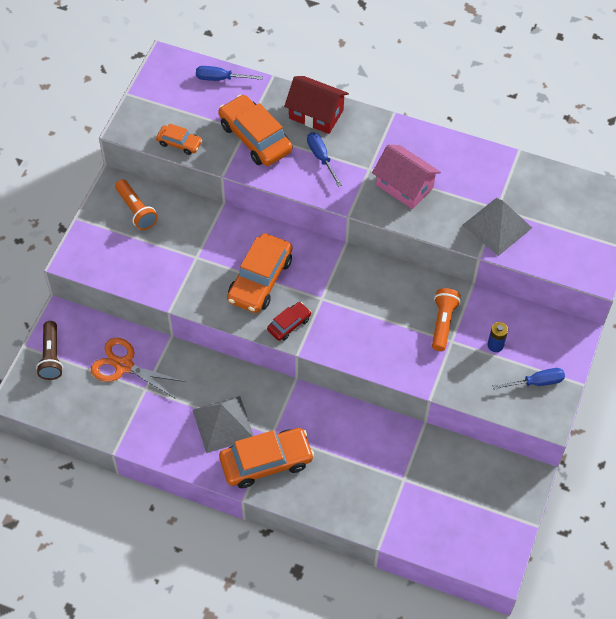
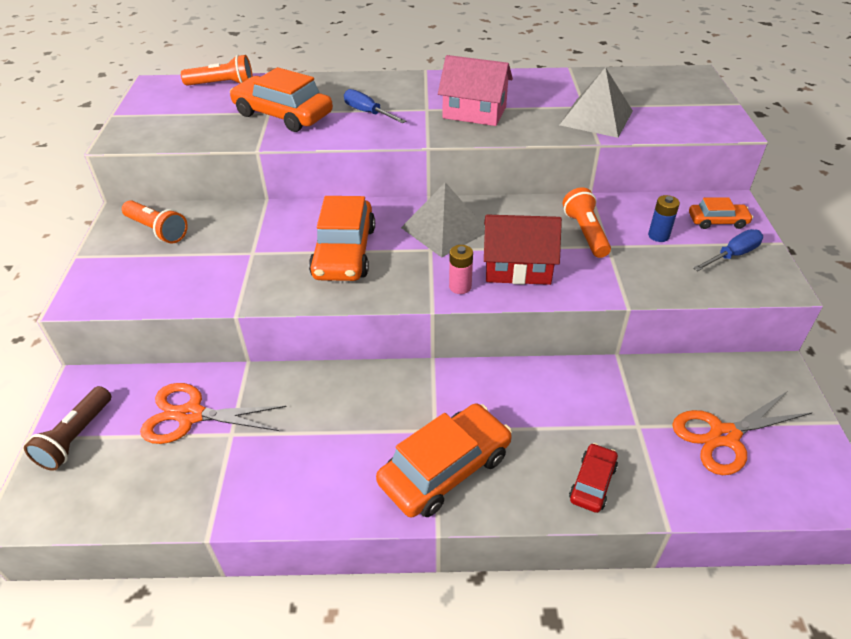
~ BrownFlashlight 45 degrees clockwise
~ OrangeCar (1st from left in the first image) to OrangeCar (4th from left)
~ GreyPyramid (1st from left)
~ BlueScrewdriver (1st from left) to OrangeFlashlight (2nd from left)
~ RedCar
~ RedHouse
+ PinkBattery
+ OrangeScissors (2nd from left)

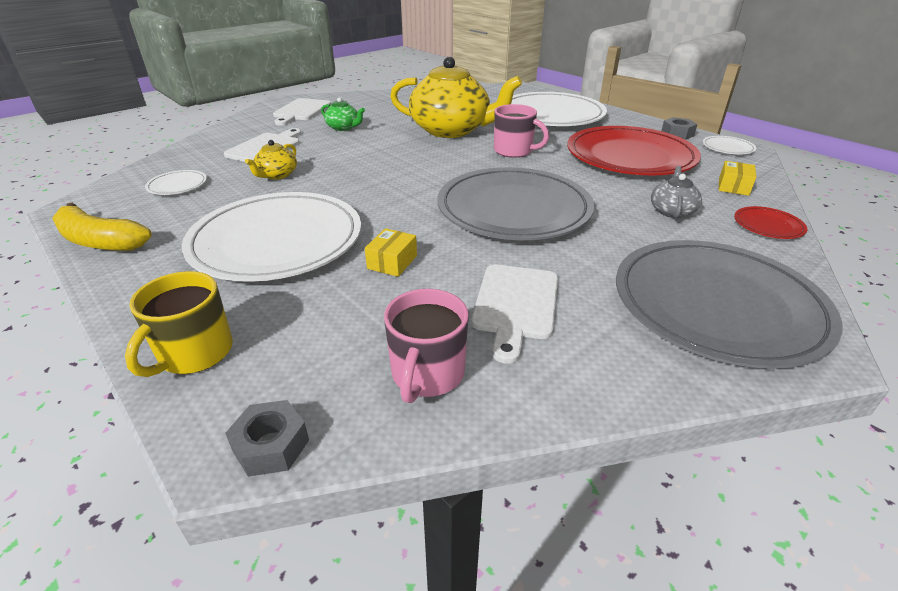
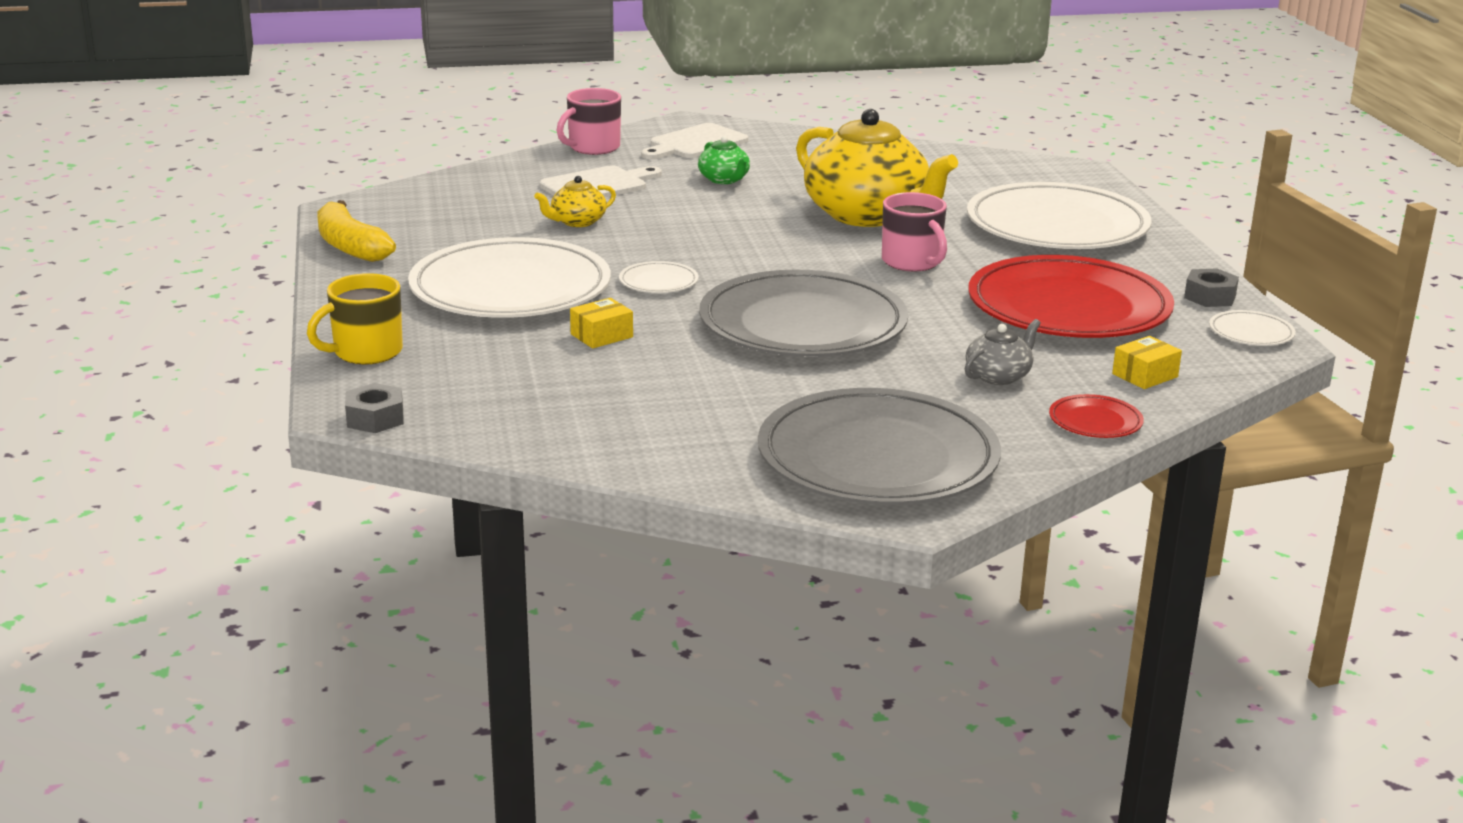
~ WhitePlate (1st from left in the first image) to WhitePlate (2nd from left)
~ PinkMug (1st from left)
- WhiteCuttingBoard (3rd from left)

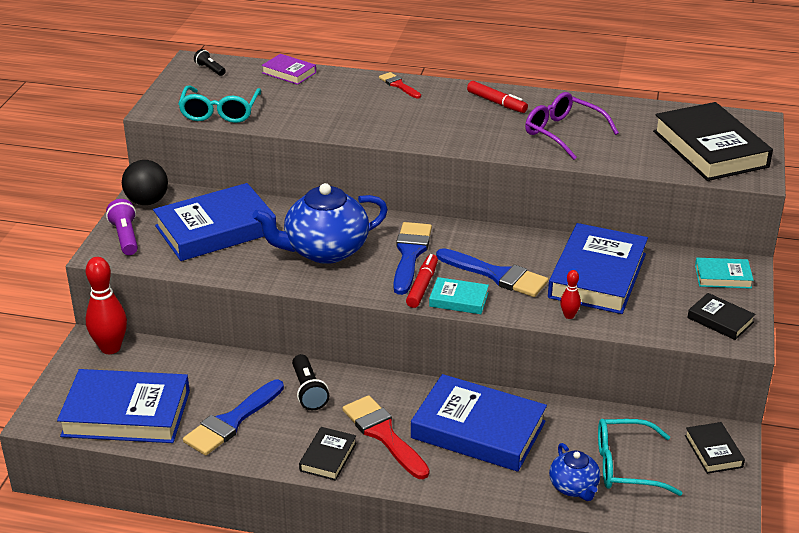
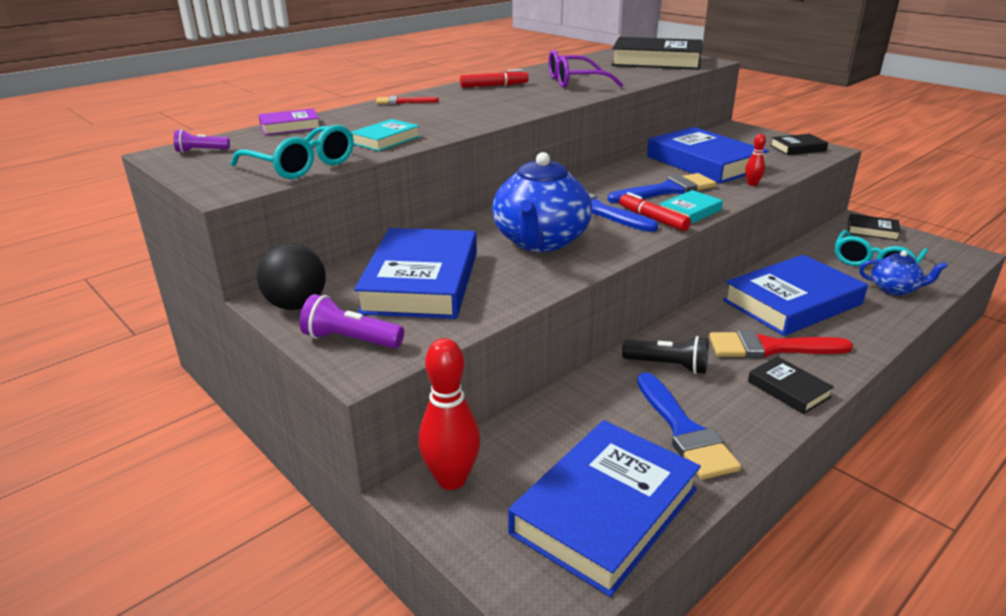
~ BlackFlashlight (1st from left) to PurpleFlashlight (1st from left)
~ TurquoiseBook (2nd from left in the first image) to TurquoiseBook (1st from left)

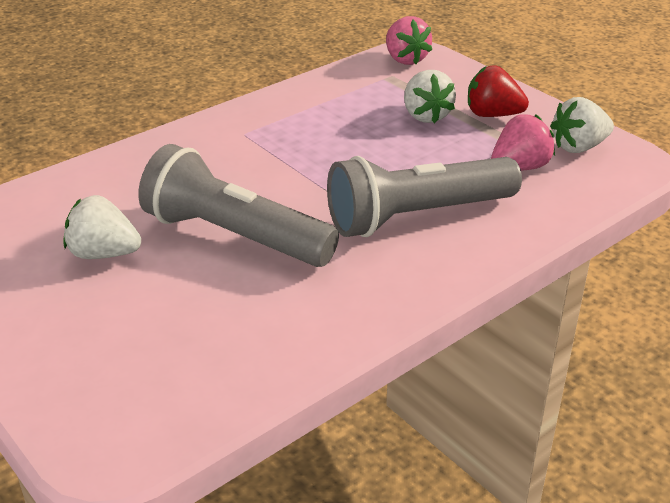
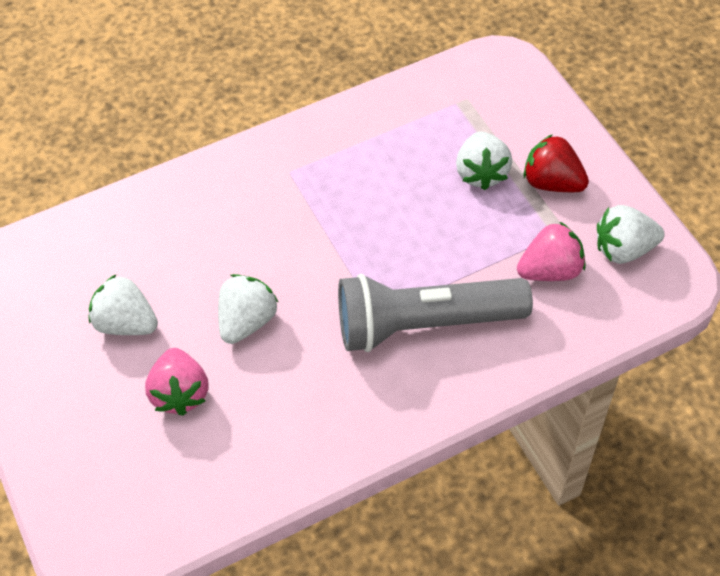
~ GreyFlashlight (1st from left) to WhiteStrawberry (2nd from left)
~ PinkStrawberry (1st from left)

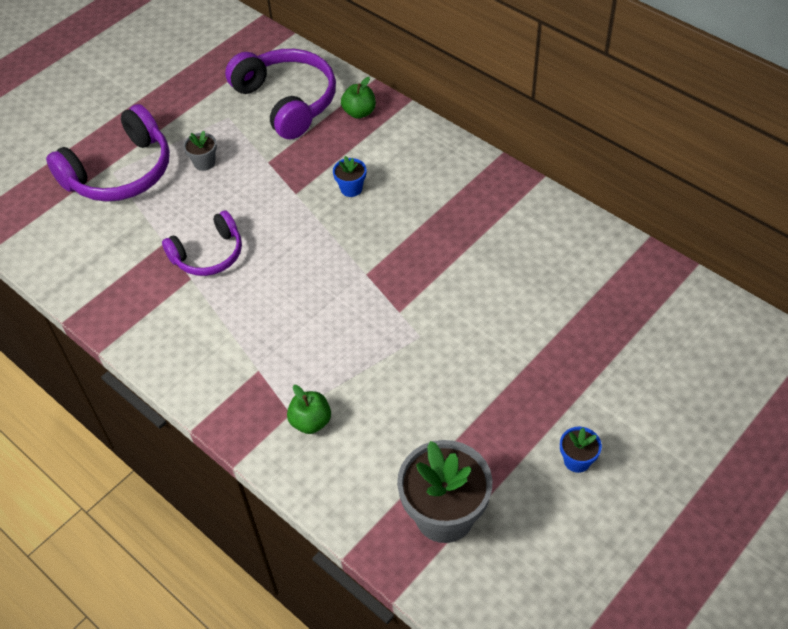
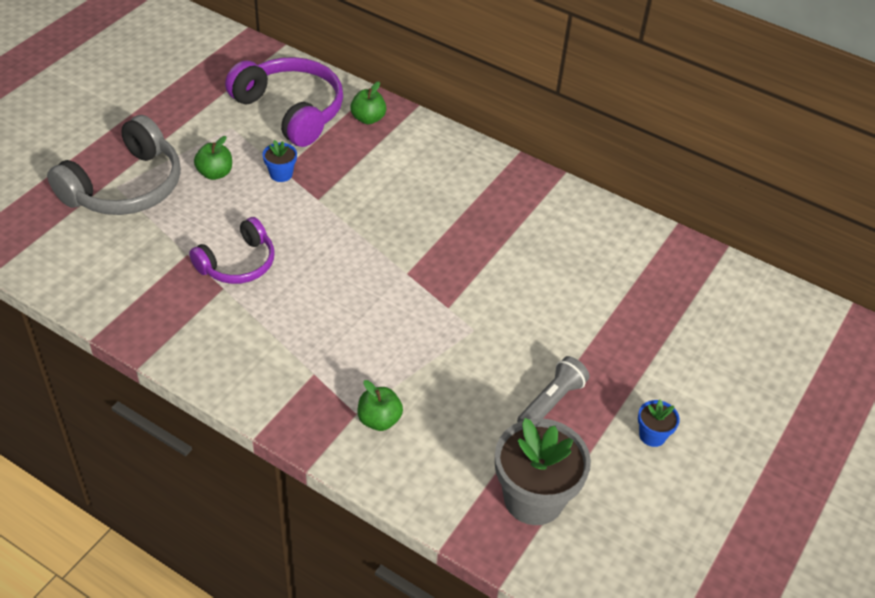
~ PurpleHeadphones (1st from left) to GreyHeadphones
~ GreyFlowerPot (1st from left) to GreenApple (1st from left)
~ BlueFlowerPot (1st from left)
+ GreyFlashlight

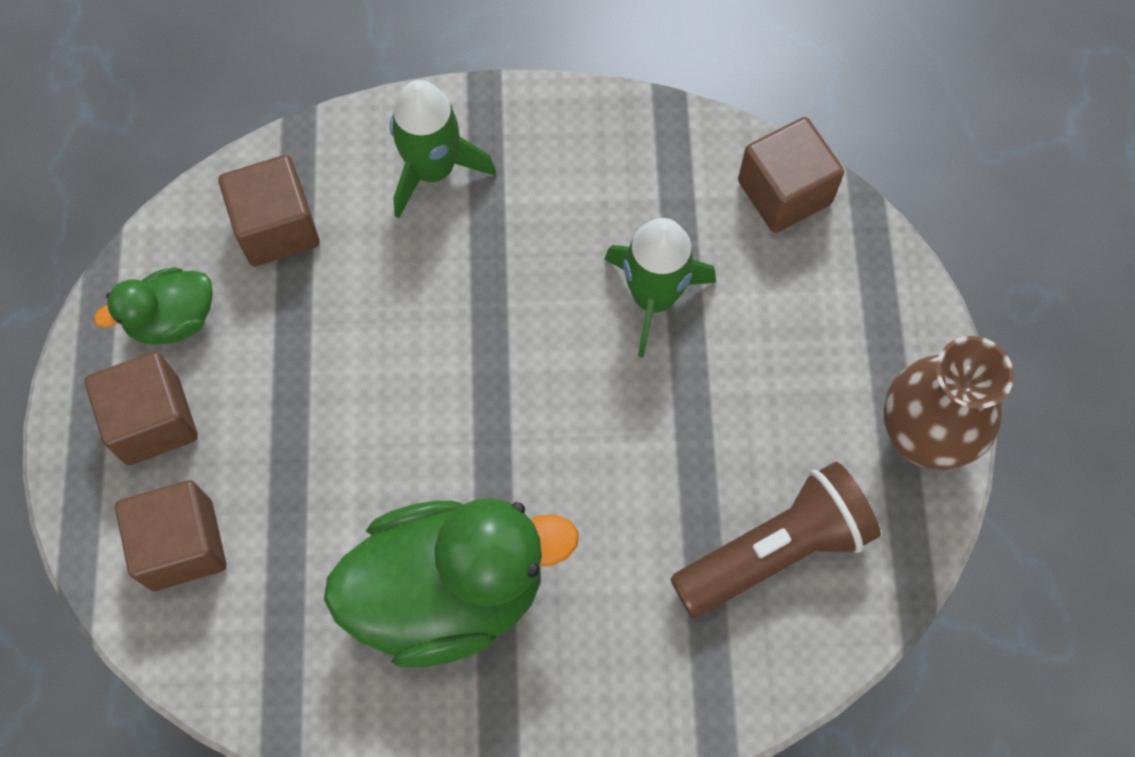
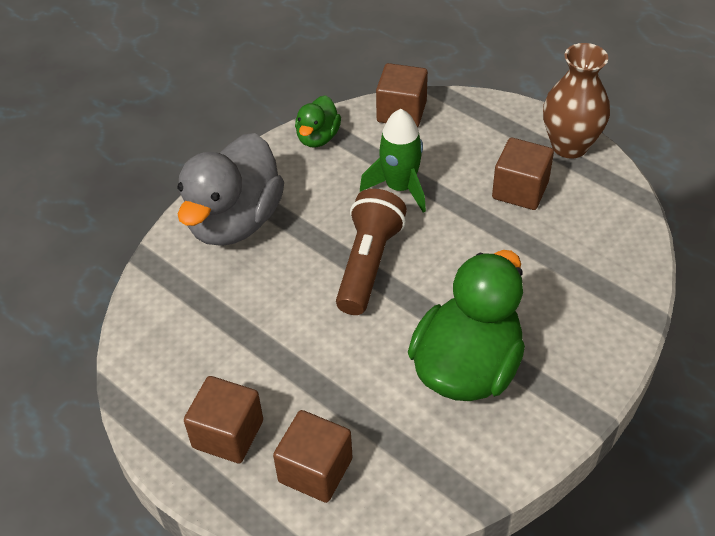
~ GreenDuck (1st from left)
~ BrownCube (3rd from left in the first image) to BrownCube (4th from left)
~ GreenRocket (1st from left) to GreyDuck
~ BrownFlashlight

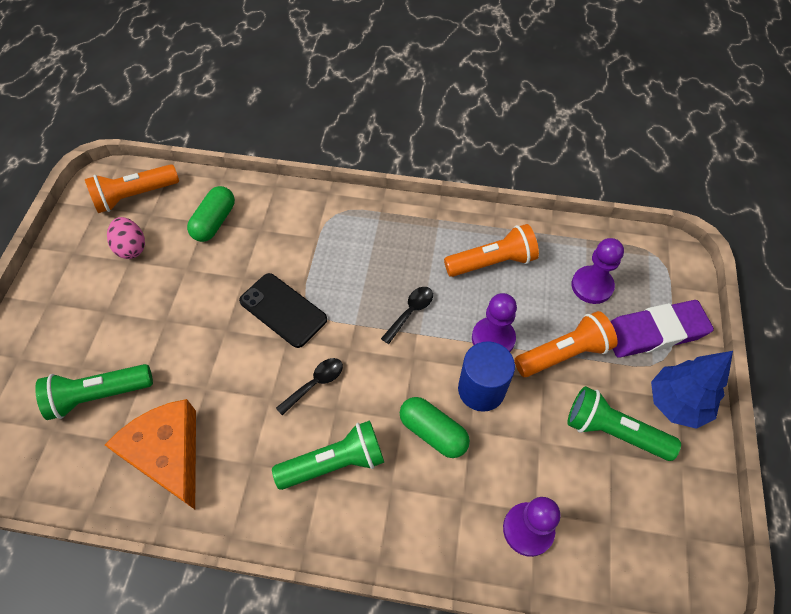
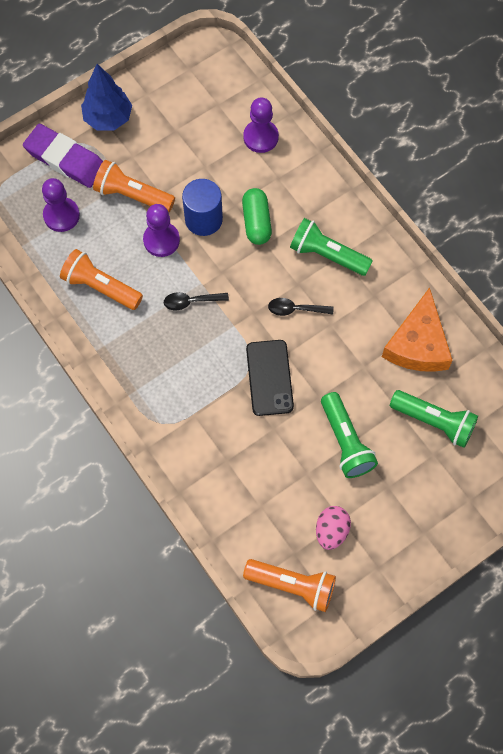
- GreenCapsule (1st from left)
~ GreenFlashlight (3rd from left in the first image) to GreenFlashlight (2nd from left)

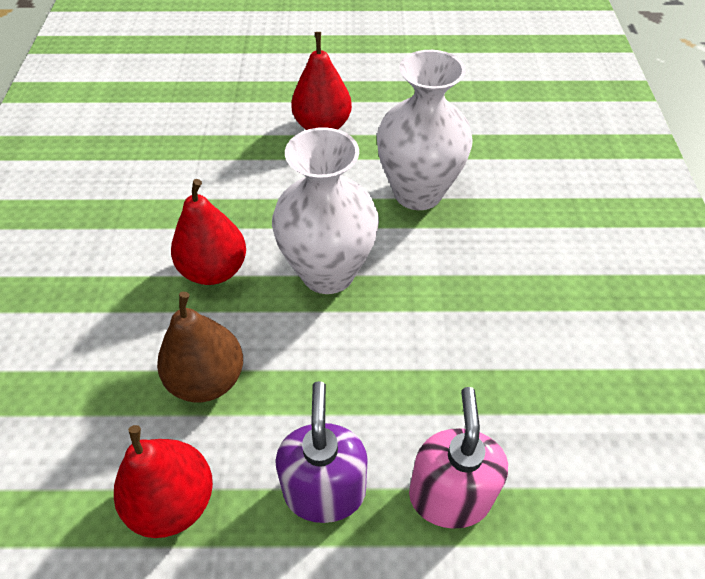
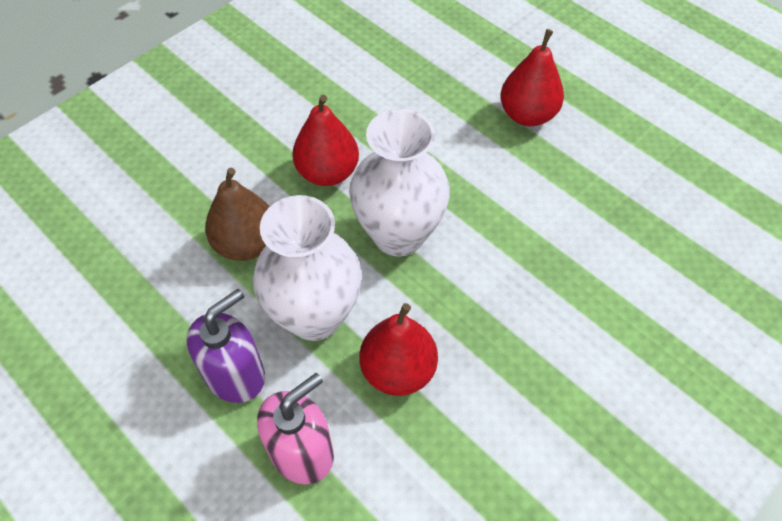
~ RedPear (1st from left in the first image) to RedPear (2nd from left)
~ WhiteVase (2nd from left in the first image) to WhiteVase (1st from left)

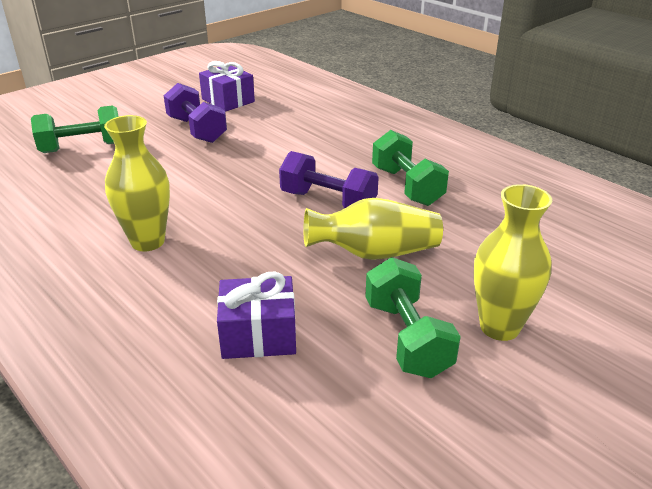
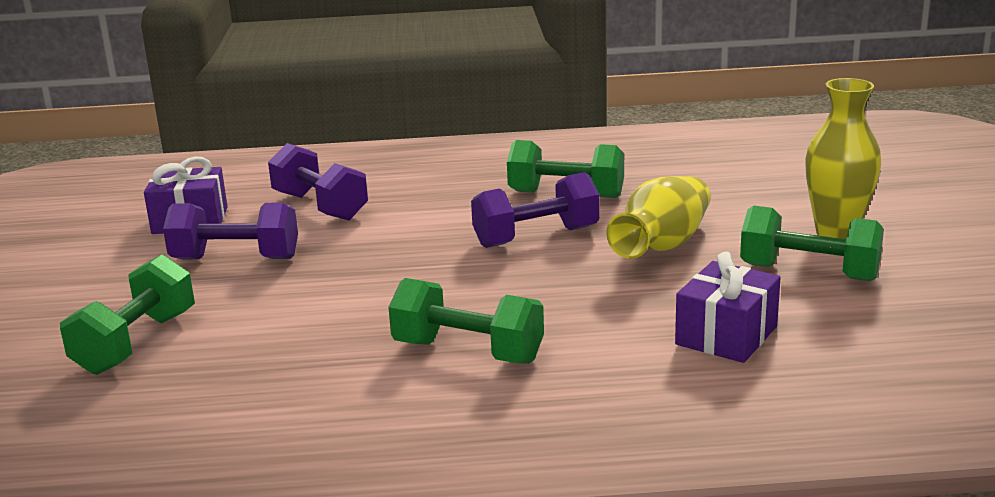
~ YellowVase (1st from left) to GreenDumbbell (2nd from left)
+ PurpleDumbbell (2nd from left)

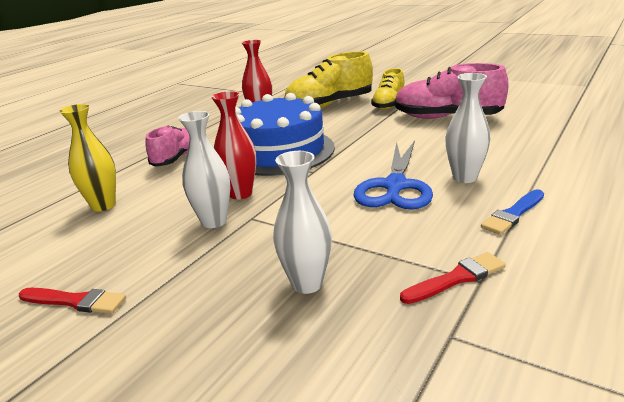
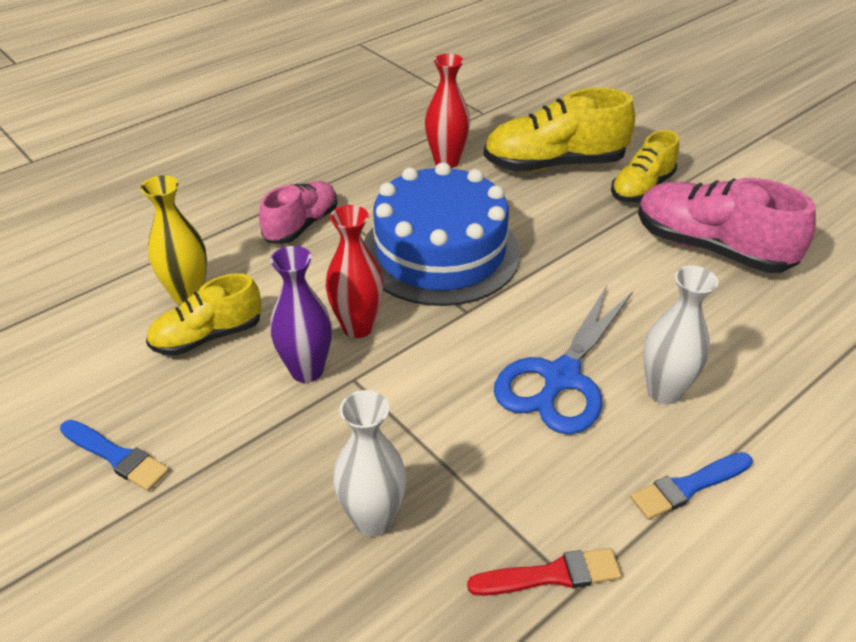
~ RedBrush (1st from left) to BlueBrush (1st from left)
~ WhiteVase (1st from left) to PurpleVase
+ YellowShoe (1st from left)

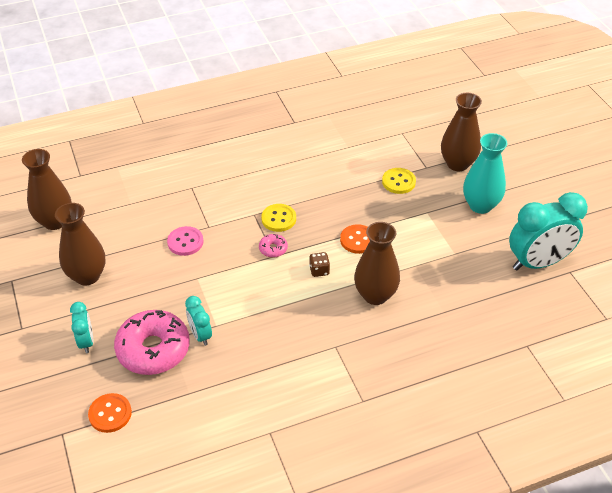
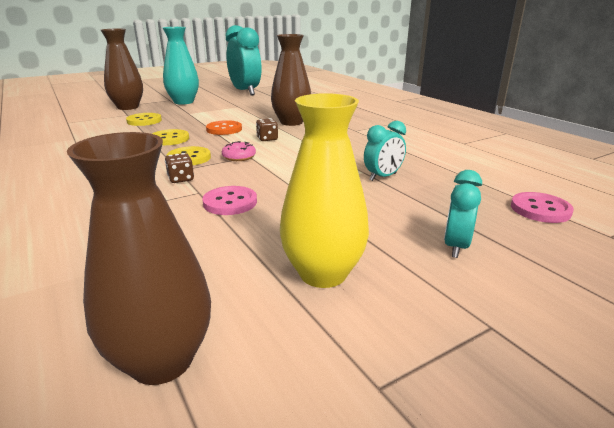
~ BrownVase (2nd from left) to YellowVase
~ TurquoiseClock (1st from left in the first image) 45 degrees counterclockwise
~ OrangeButton (1st from left) to PinkButton (2nd from left)
- PinkDonut (1st from left)
+ YellowButton (2nd from left)
+ BrownDice (1st from left)

